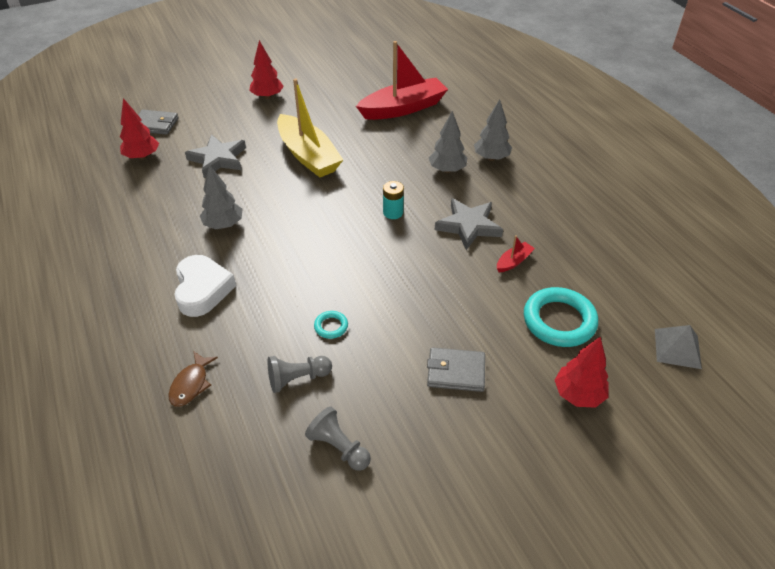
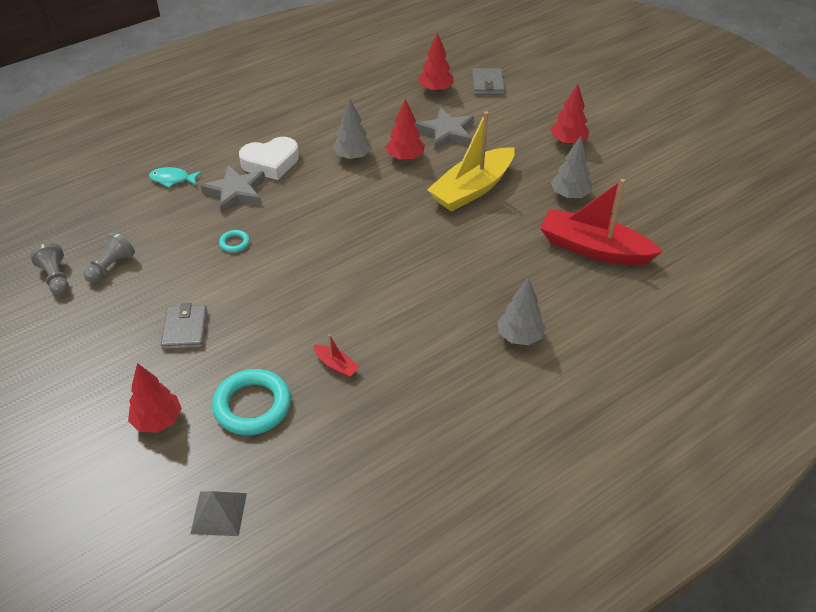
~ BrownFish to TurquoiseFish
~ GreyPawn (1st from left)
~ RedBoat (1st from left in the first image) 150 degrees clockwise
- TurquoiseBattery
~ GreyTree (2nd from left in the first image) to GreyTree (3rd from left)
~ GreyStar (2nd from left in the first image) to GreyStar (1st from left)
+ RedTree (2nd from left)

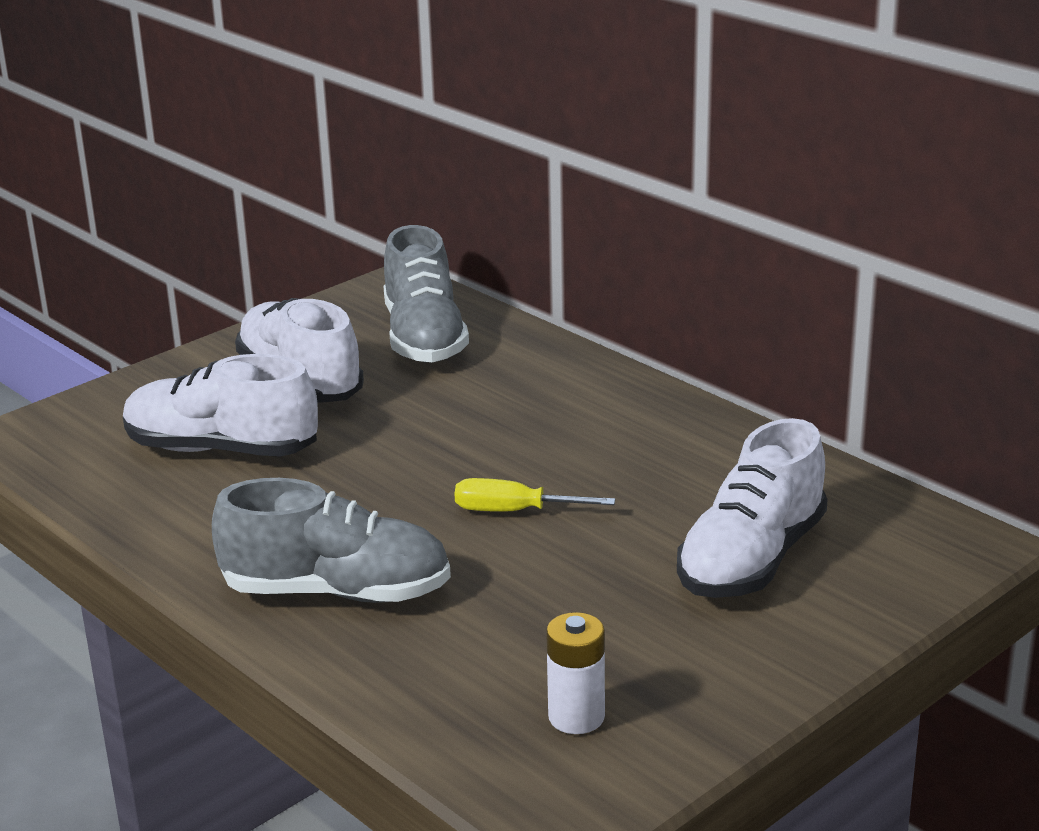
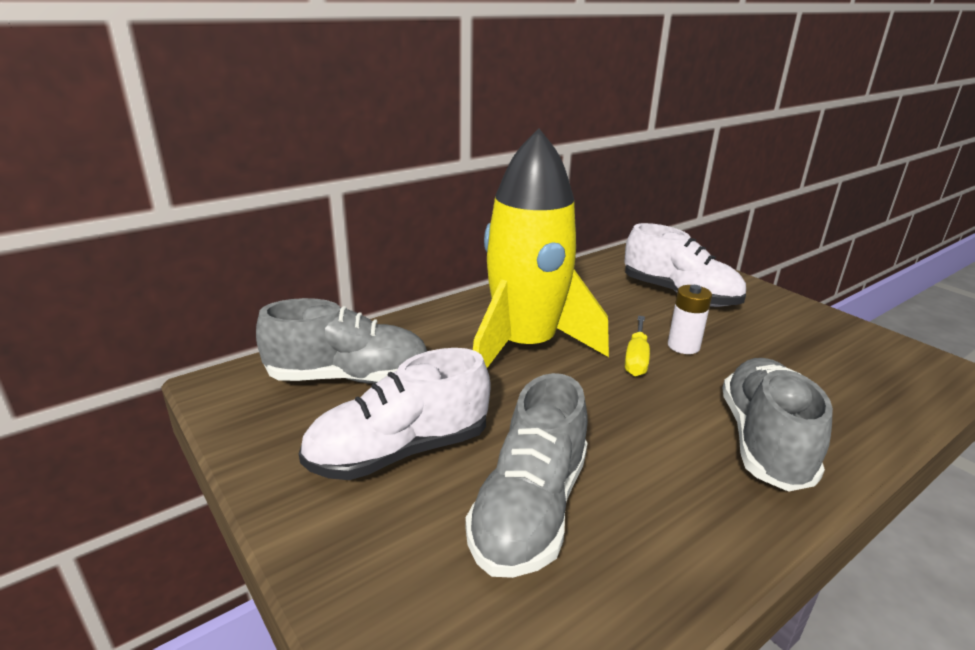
~ WhiteShoe (1st from left) to GreyShoe (2nd from left)
~ WhiteBattery
+ YellowRocket

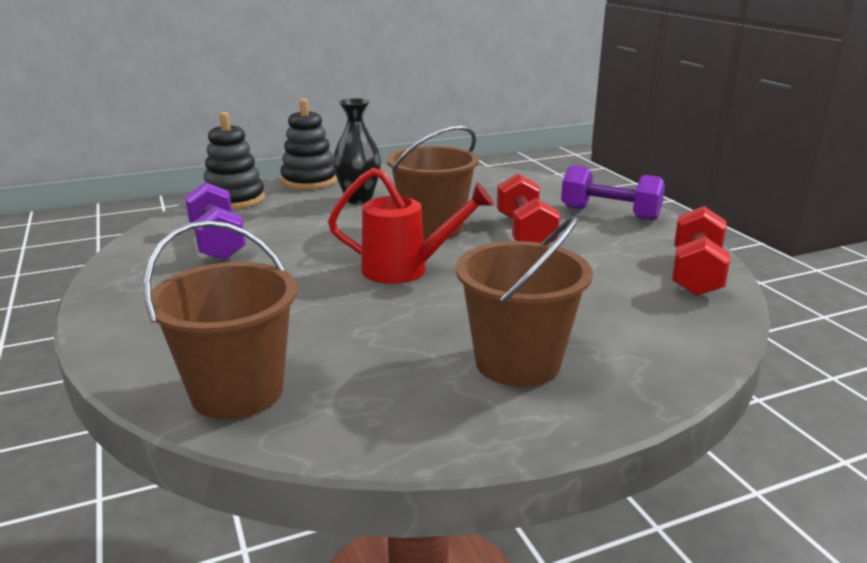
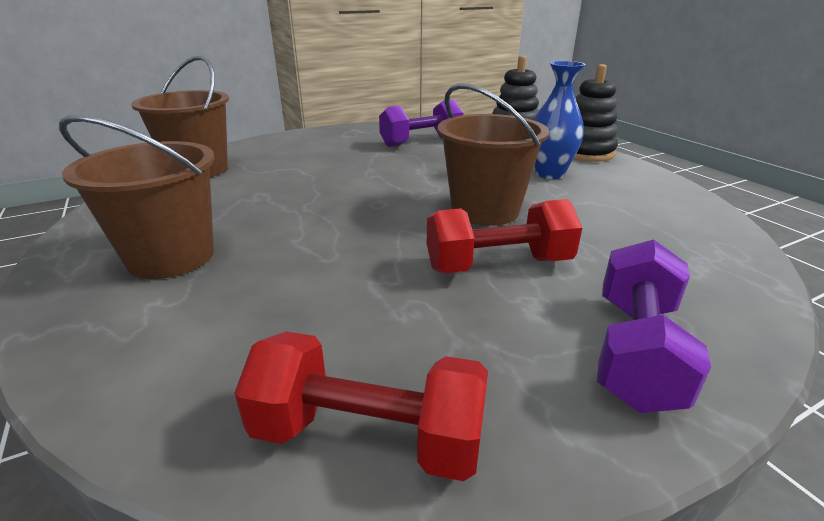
- RedWateringCan
~ BlackVase to BlueVase

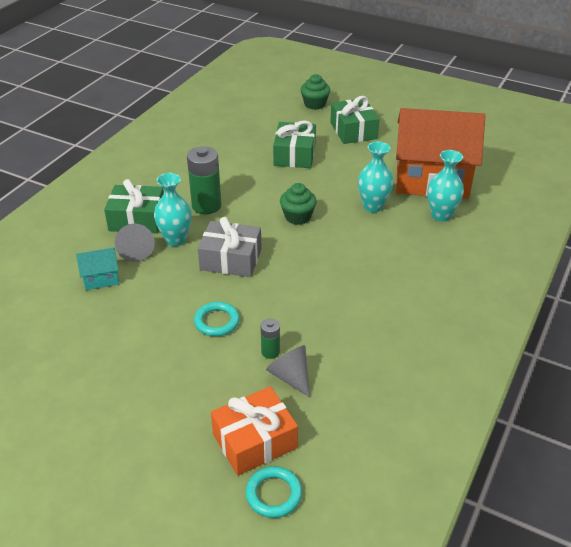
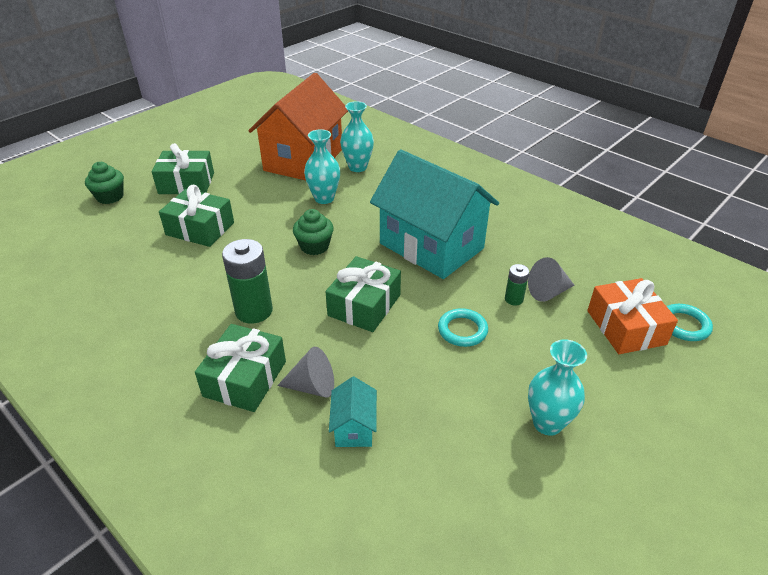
~ TurquoiseVase (1st from left in the first image) to TurquoiseVase (3rd from left)
~ GreyGift to GreenGift (4th from left)
+ TurquoiseHouse (2nd from left)

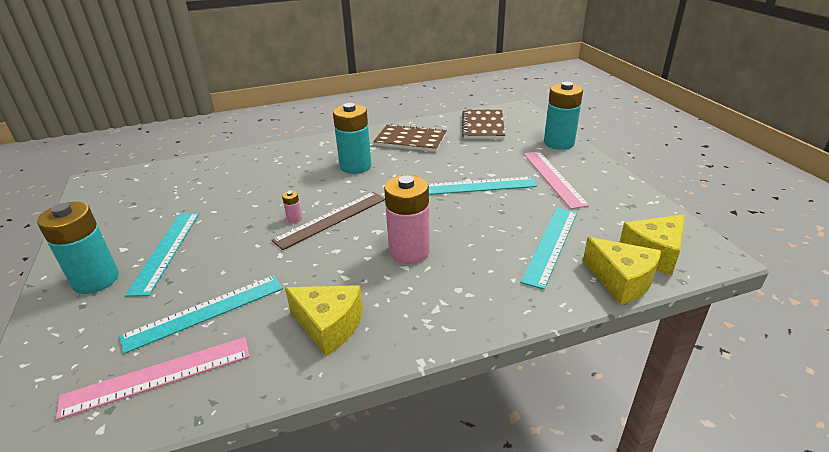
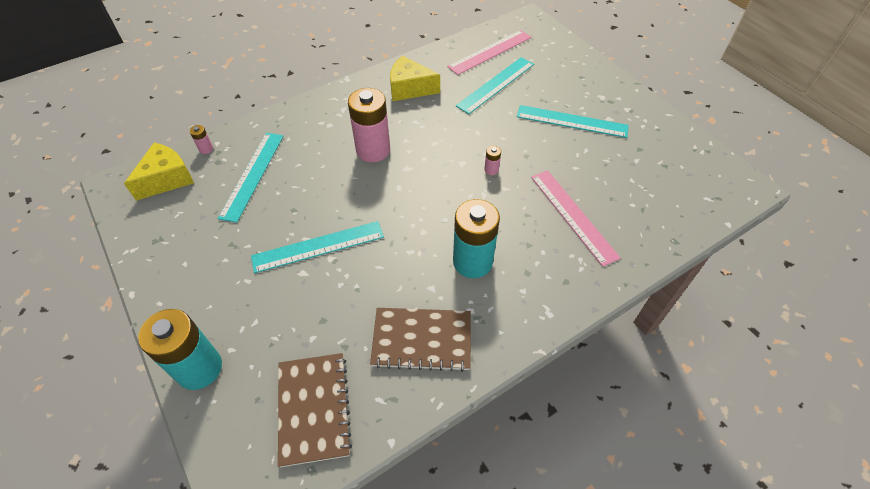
- TurquoiseBattery (1st from left)
~ TurquoiseRuler (1st from left in the first image) 60 degrees counterclockwise
- BrownRuler
~ PinkRuler (2nd from left)
~ YellowCheese (2nd from left) to PinkBattery (1st from left)

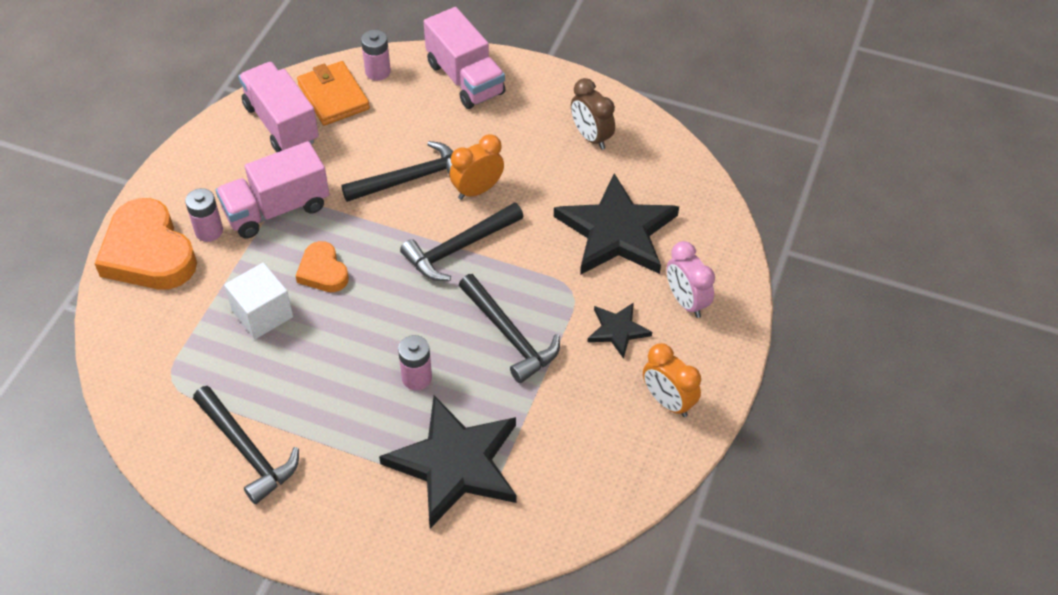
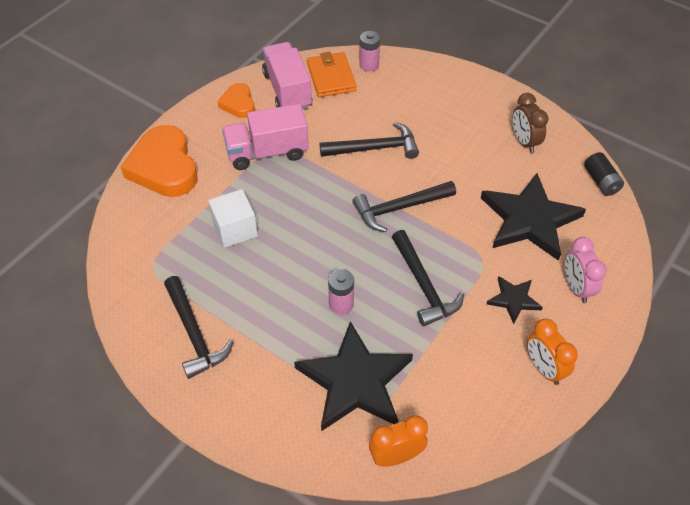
- PinkBattery (1st from left)
~ OrangeHeart (2nd from left)
- PinkTruck (3rd from left)
~ OrangeClock (1st from left)
+ BlackBattery

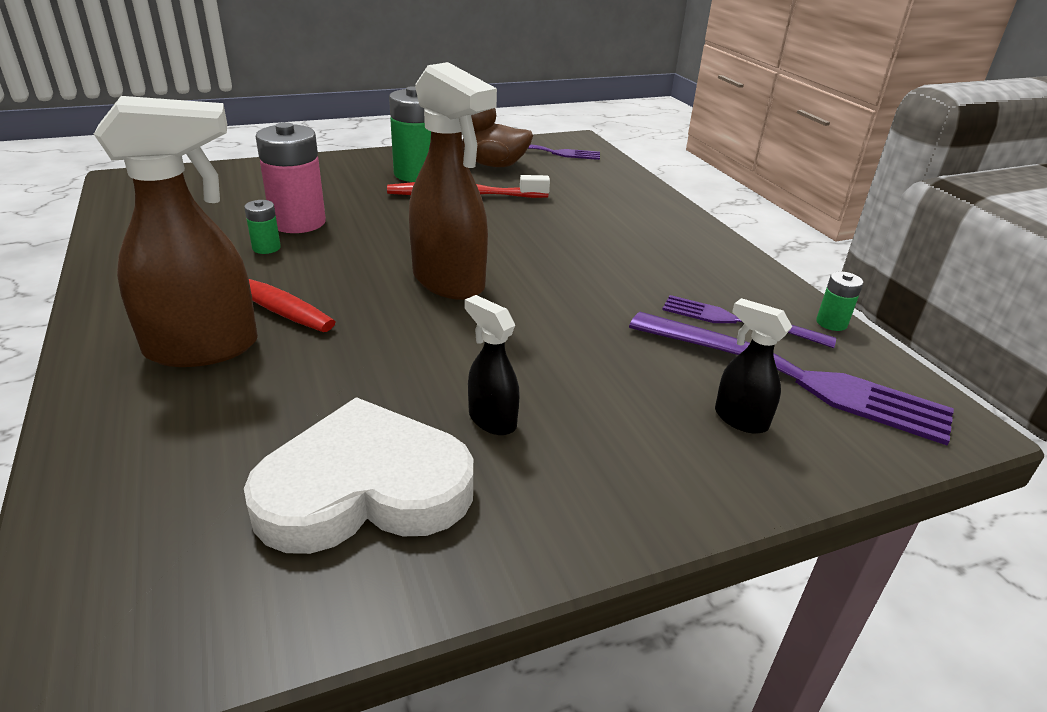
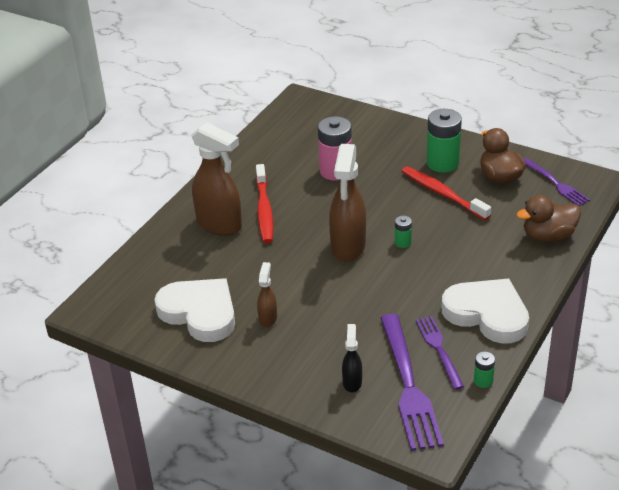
~ GreenBattery (1st from left)
~ BlackSprayBottle (1st from left) to BrownSprayBottle (2nd from left)
+ WhiteHeart (2nd from left)
+ BrownDuck (2nd from left)

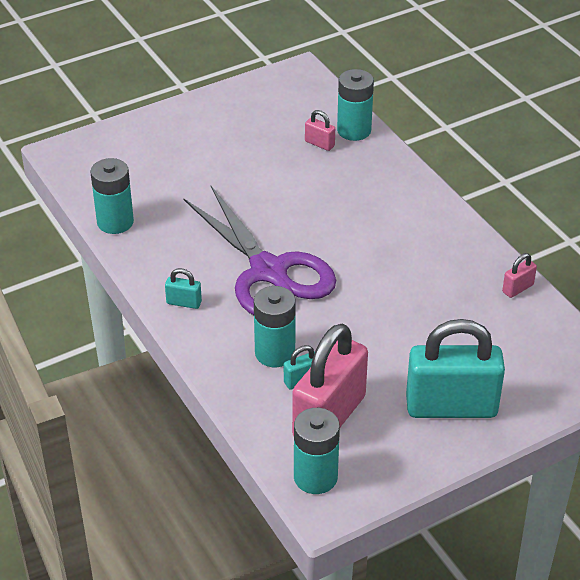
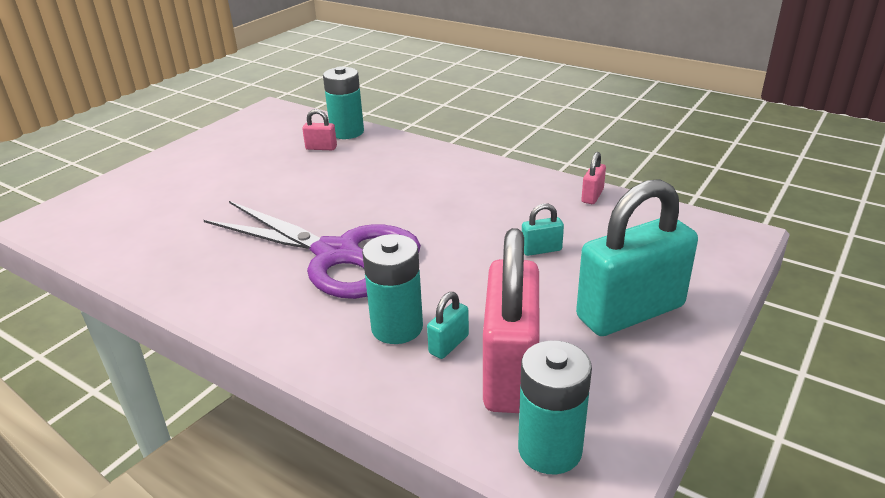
- TurquoiseBattery (1st from left)
~ TurquoisePadlock (1st from left in the first image) to TurquoisePadlock (2nd from left)

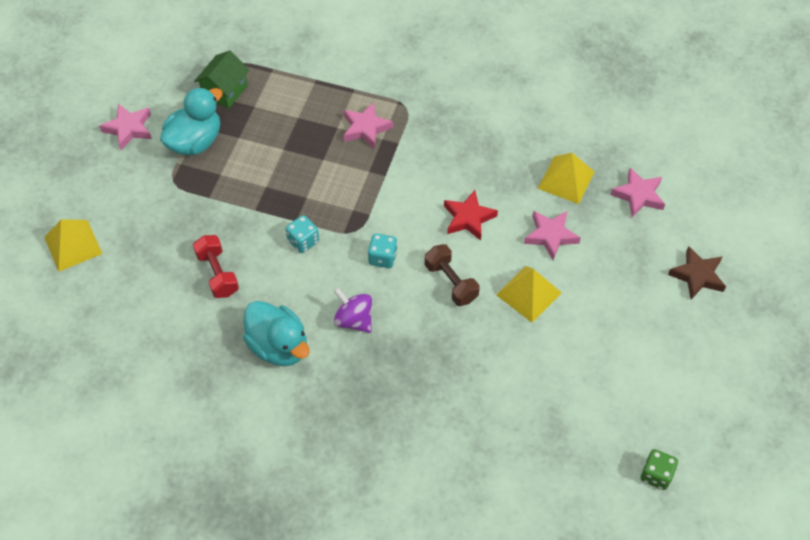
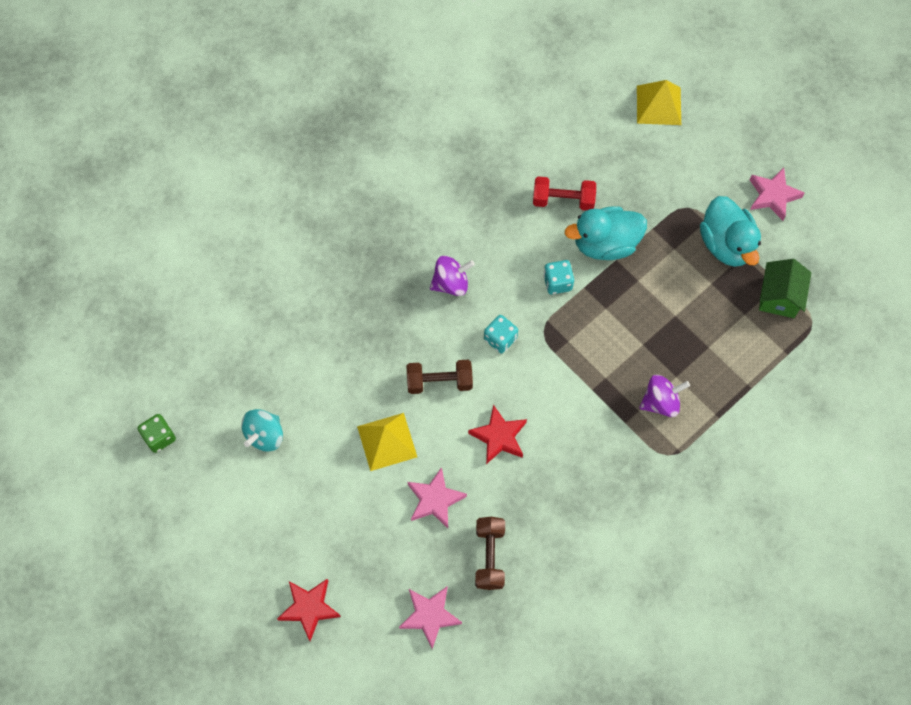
~ GreenHouse 45 degrees clockwise
~ TurquoiseDuck (2nd from left in the first image) to TurquoiseDuck (1st from left)
~ PinkStar (2nd from left) to PurpleSpinningTop (2nd from left)
~ YellowPyramid (3rd from left) to BrownDumbbell (2nd from left)
~ BrownStar to RedStar (1st from left)
+ TurquoiseSpinningTop

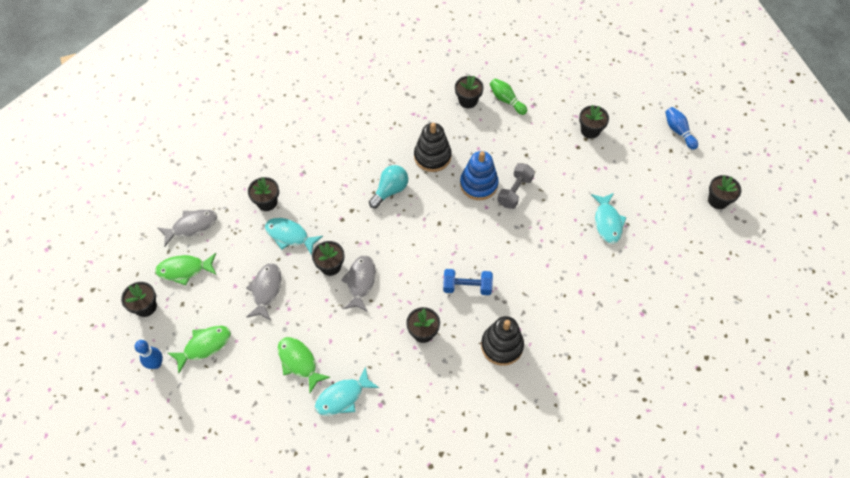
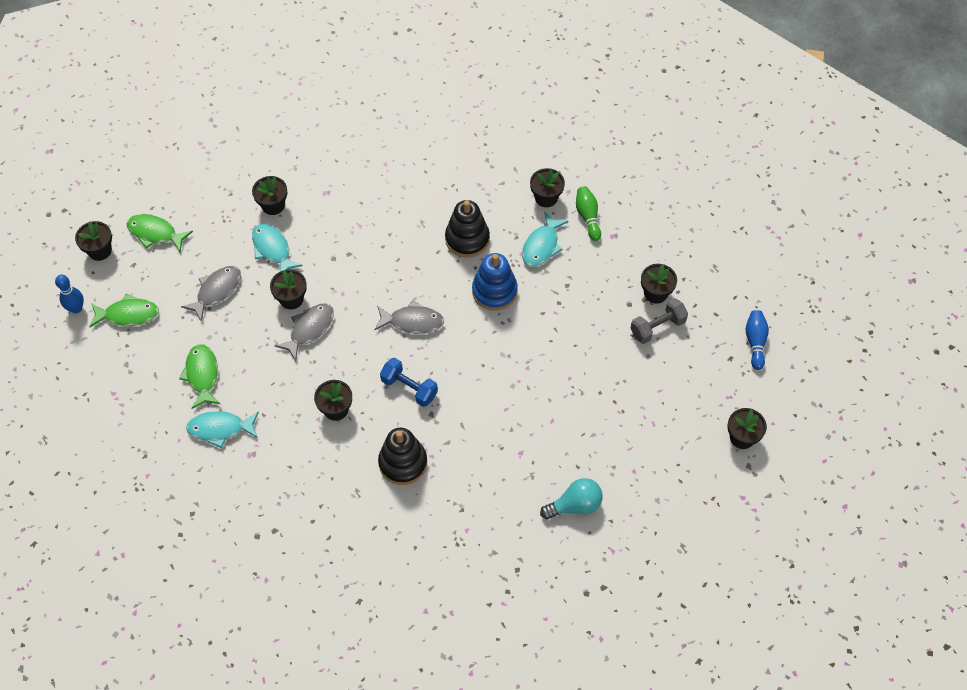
~ GreyFish (1st from left in the first image) to GreyFish (3rd from left)
~ TurquoiseLightBulb
~ GreyDumbbell
~ TurquoiseFish (3rd from left)

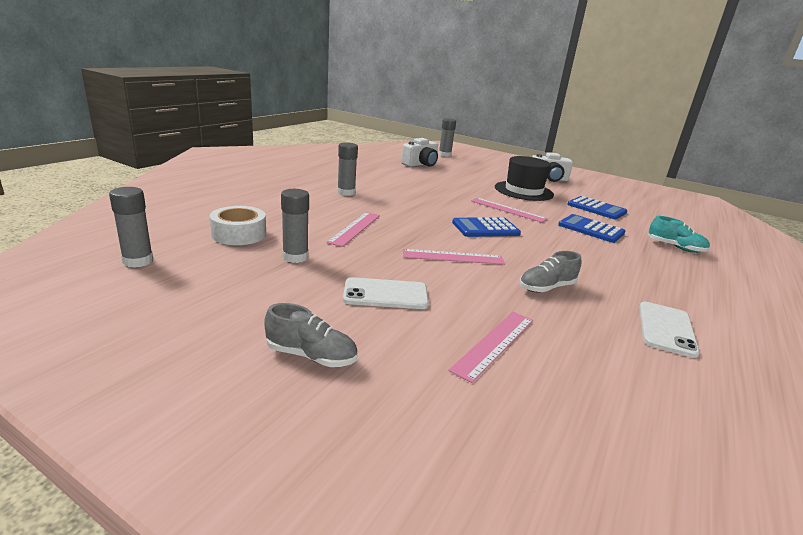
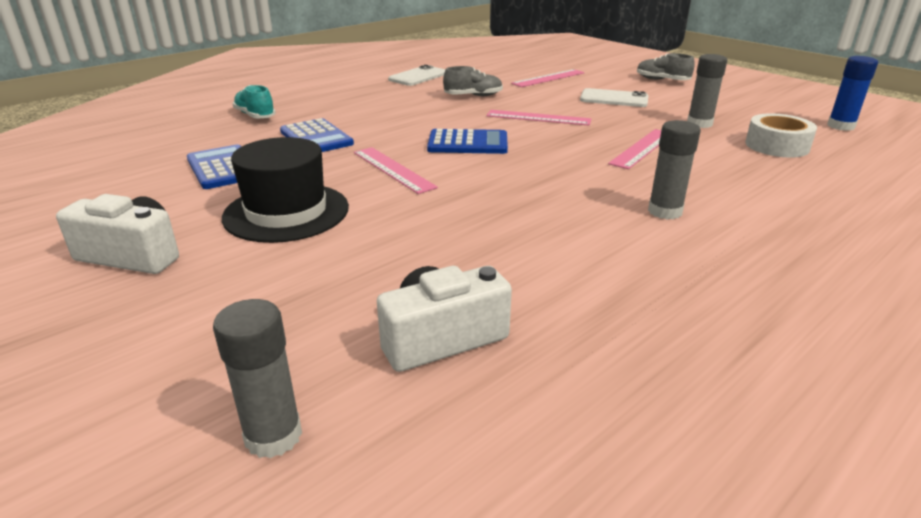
~ GreyGlueStick (1st from left) to BlueGlueStick

